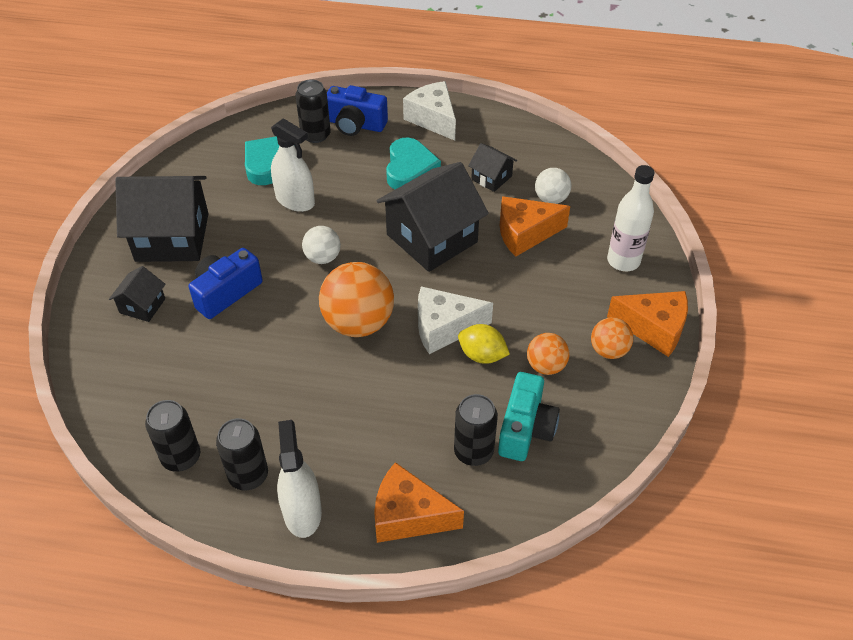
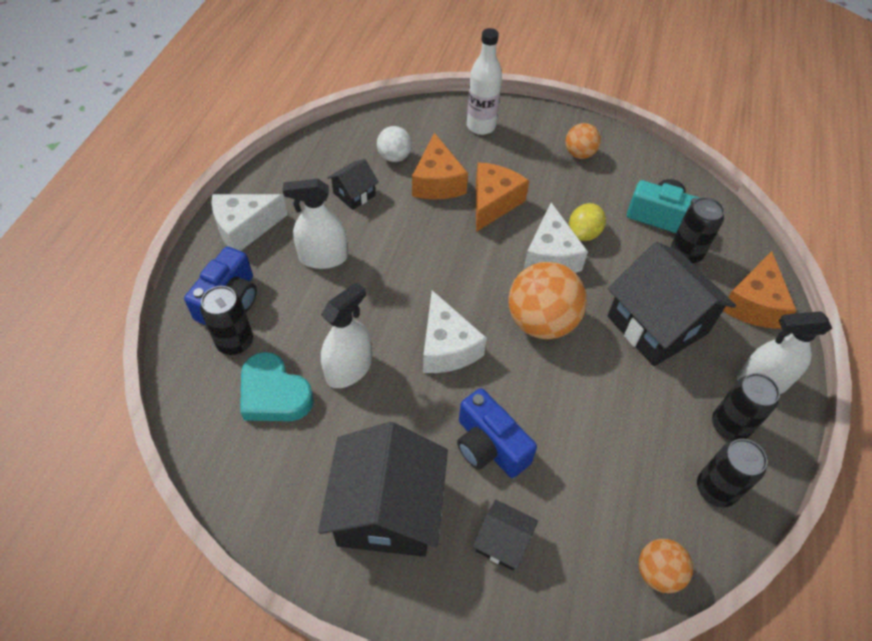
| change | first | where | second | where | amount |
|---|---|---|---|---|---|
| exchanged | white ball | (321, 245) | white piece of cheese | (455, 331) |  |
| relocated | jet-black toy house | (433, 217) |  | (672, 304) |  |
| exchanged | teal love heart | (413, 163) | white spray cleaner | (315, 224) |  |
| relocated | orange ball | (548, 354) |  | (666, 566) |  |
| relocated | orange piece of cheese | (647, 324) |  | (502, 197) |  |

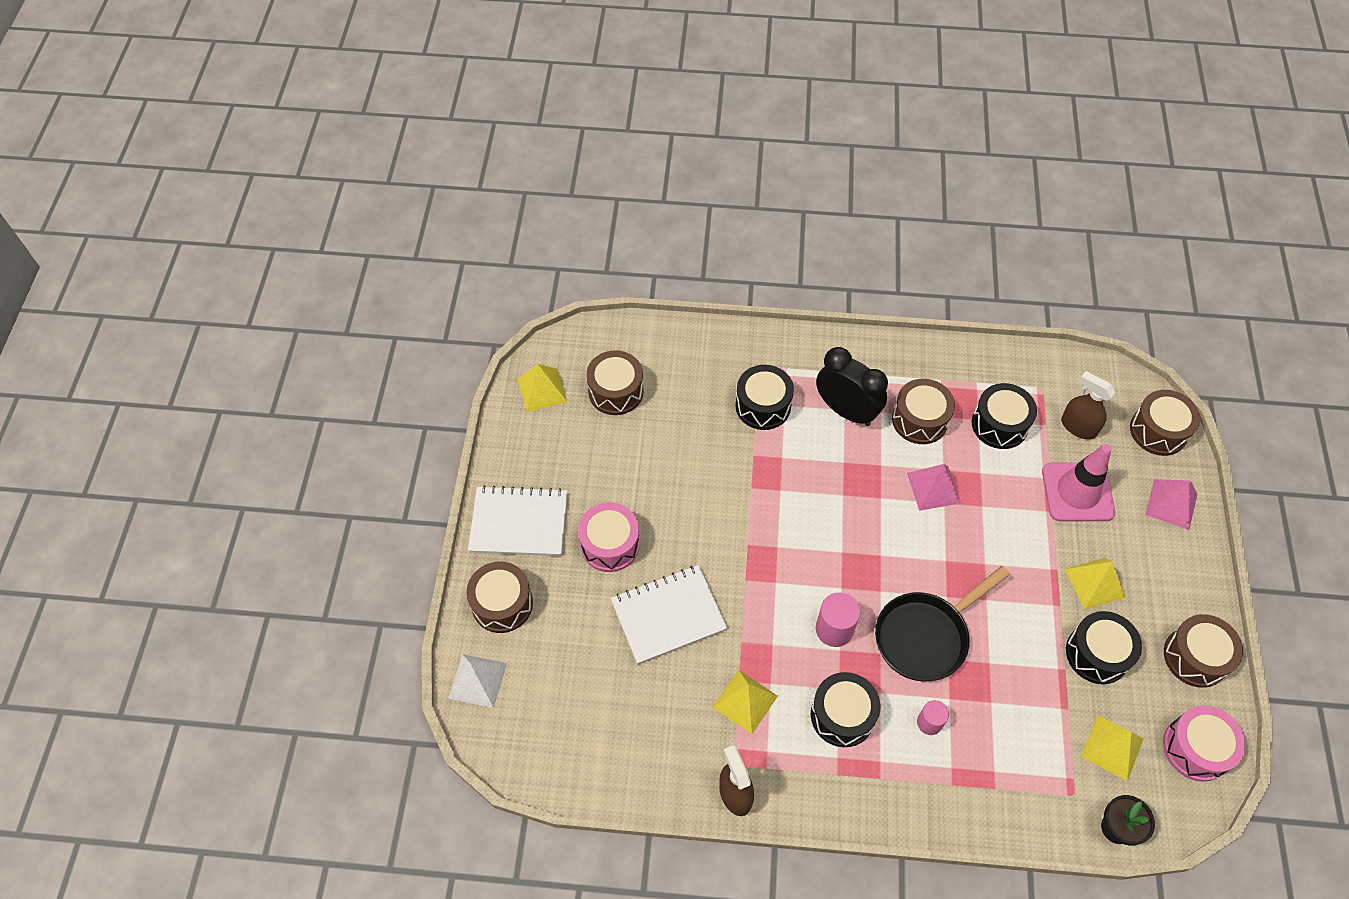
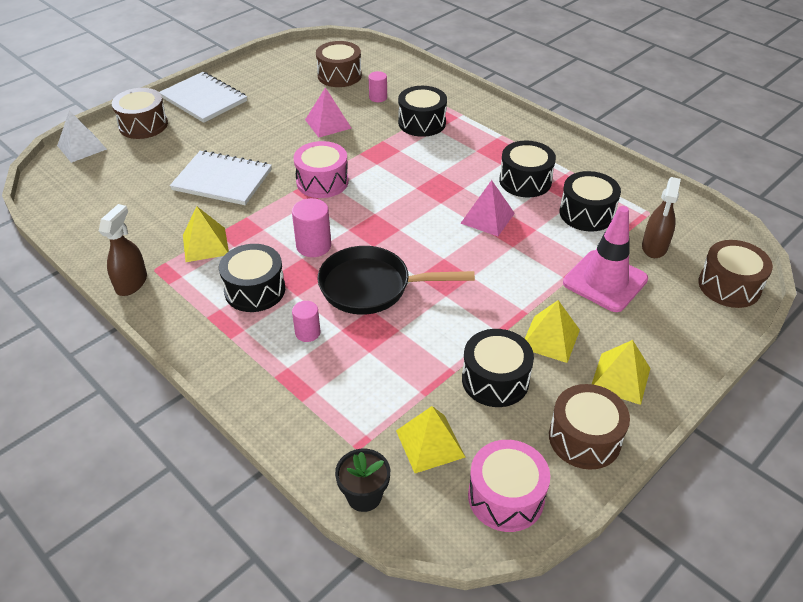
| change | first | where | second | where | amount |
|---|---|---|---|---|---|
| relocated | yellow pyramid shape | (542, 388) |  | (621, 372) |  |
| relocated | rose-pink toy drum | (609, 537) |  | (321, 169) |  |
| missing | jet-black alarm clock | (852, 386) |  |  |  |
| colour | brown toy drum | (923, 411) | jet-black toy drum | (527, 169) |  |
| spun | brown spray cleaner | (1088, 405) |  | (661, 217) | 150 degrees counterclockwise |
| relocated | rose-pink pyramid shape | (1171, 504) |  | (328, 112) |  |
| appeared |  |  | rose-pink cylinder shape | (377, 86) |  |

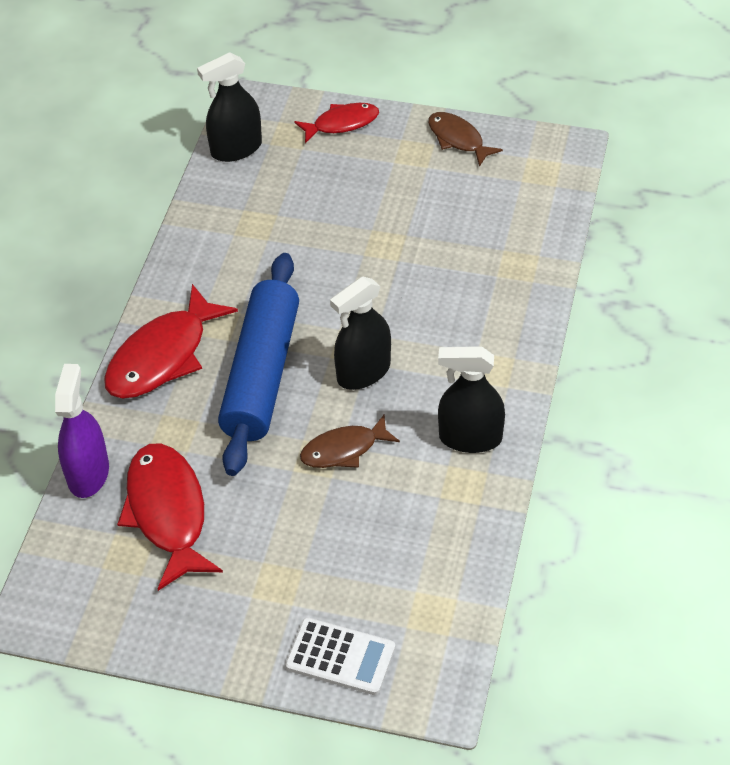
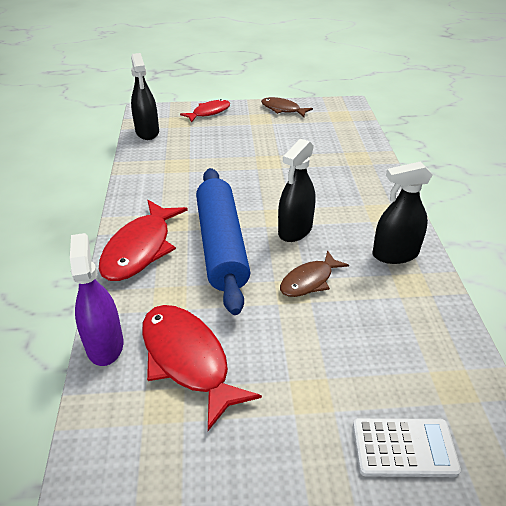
| change | first | where | second | where | amount |
|---|---|---|---|---|---|
| spun | jet-black spray cleaner | (229, 107) |  | (145, 96) | 60 degrees counterclockwise |

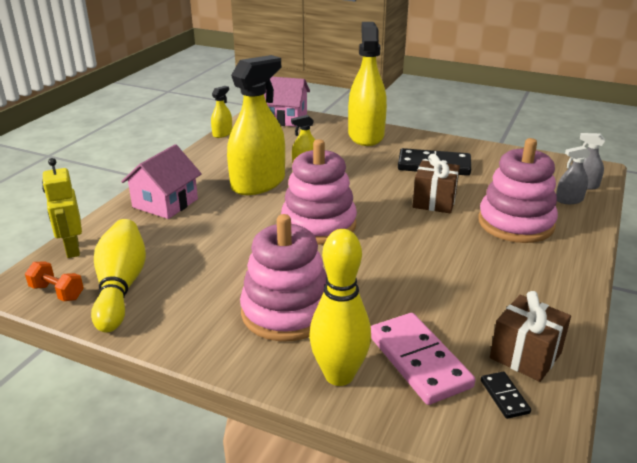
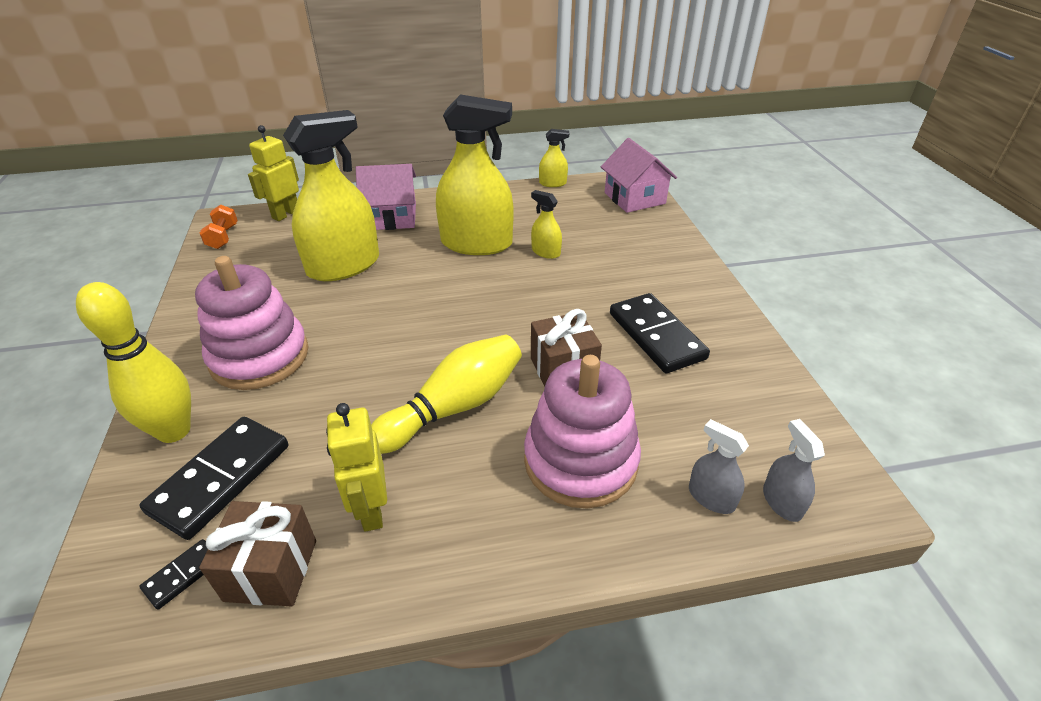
| change | first | where | second | where | amount |
|---|---|---|---|---|---|
| relocated | yellow bowling pin | (118, 275) |  | (446, 394) |  |
| missing | rose-pink ring stacker | (319, 192) |  |  |  |
| relocated | yellow spray cleaner | (367, 84) |  | (331, 195) |  |
| colour | rose-pink domino tile | (423, 359) | jet-black domino tile | (214, 478) |  |
| appeared |  |  | yellow robot figure | (356, 467) |  |

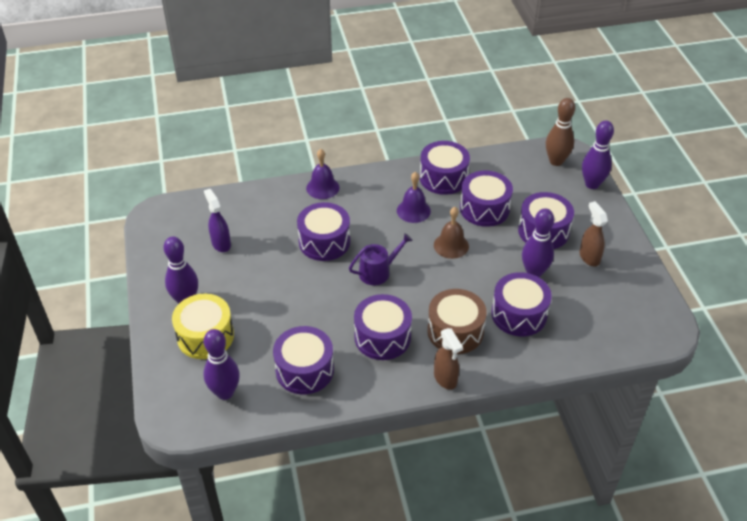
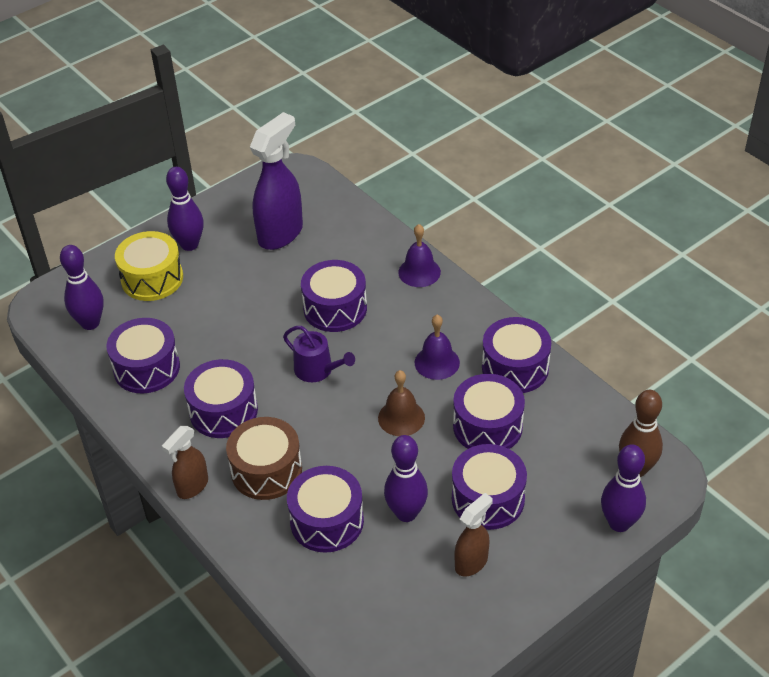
| change | first | where | second | where | amount |
|---|---|---|---|---|---|
| size | purple spray cleaner | (217, 220) |  | (276, 181) | x1.77 |

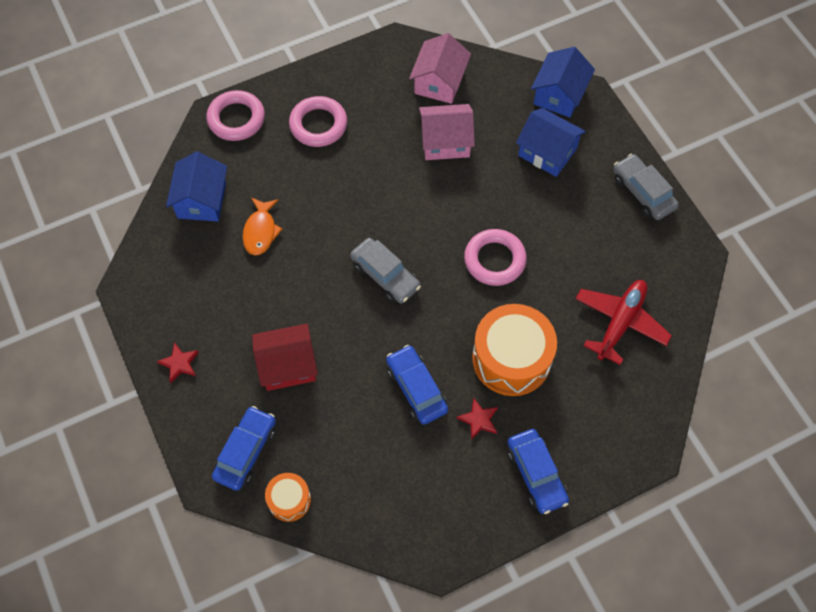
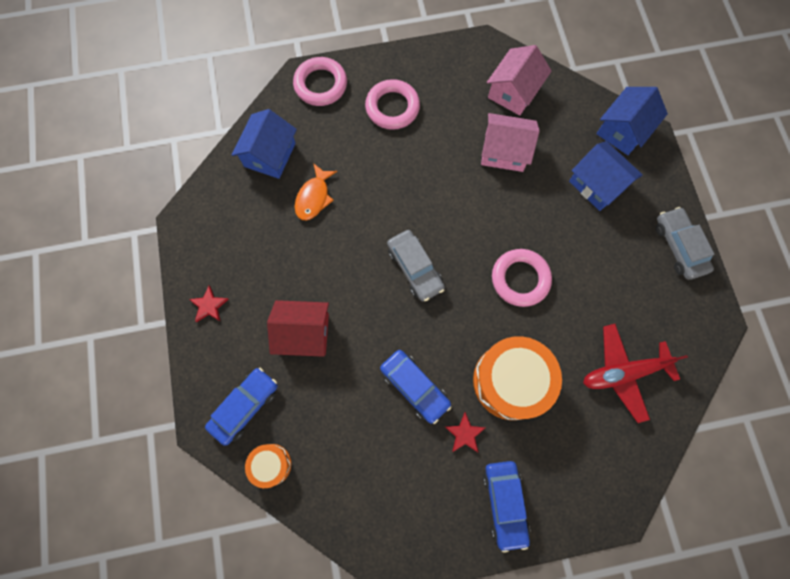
| change | first | where | second | where | amount |
|---|---|---|---|---|---|
| spun | blue toy car | (417, 385) |  | (416, 387) | 150 degrees clockwise |
| spun | crimson plane | (623, 322) |  | (635, 373) | 150 degrees counterclockwise |

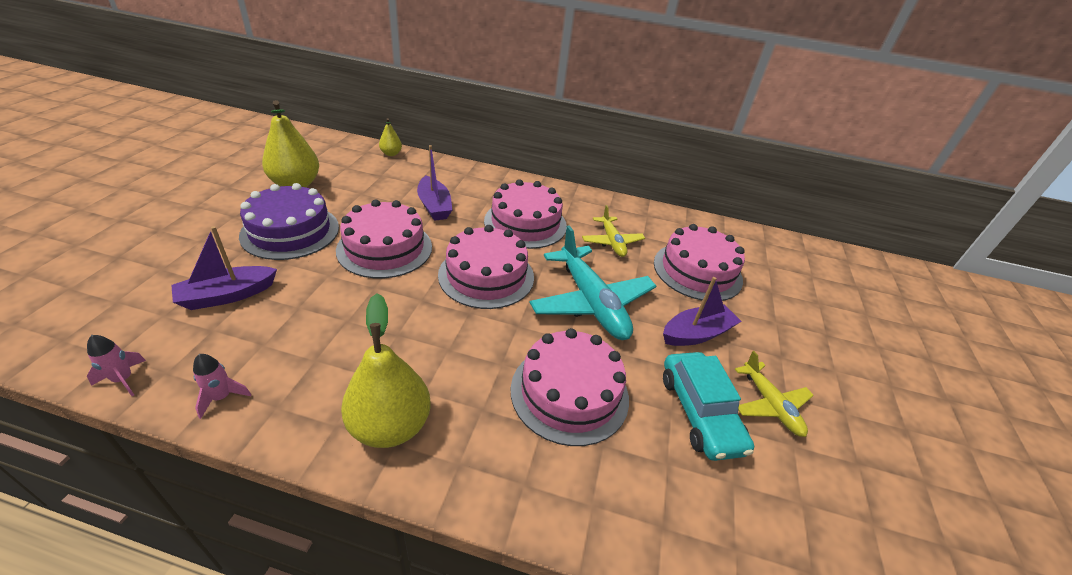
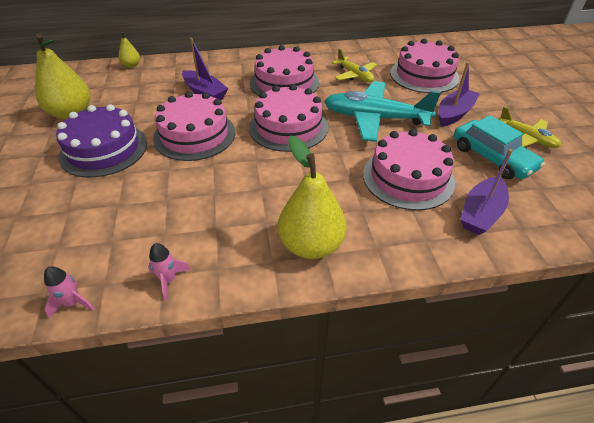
| change | first | where | second | where | amount |
|---|---|---|---|---|---|
| relocated | purple toy boat | (224, 268) |  | (487, 192) |  |
| spun | teal plane | (592, 282) |  | (382, 111) | 150 degrees clockwise |

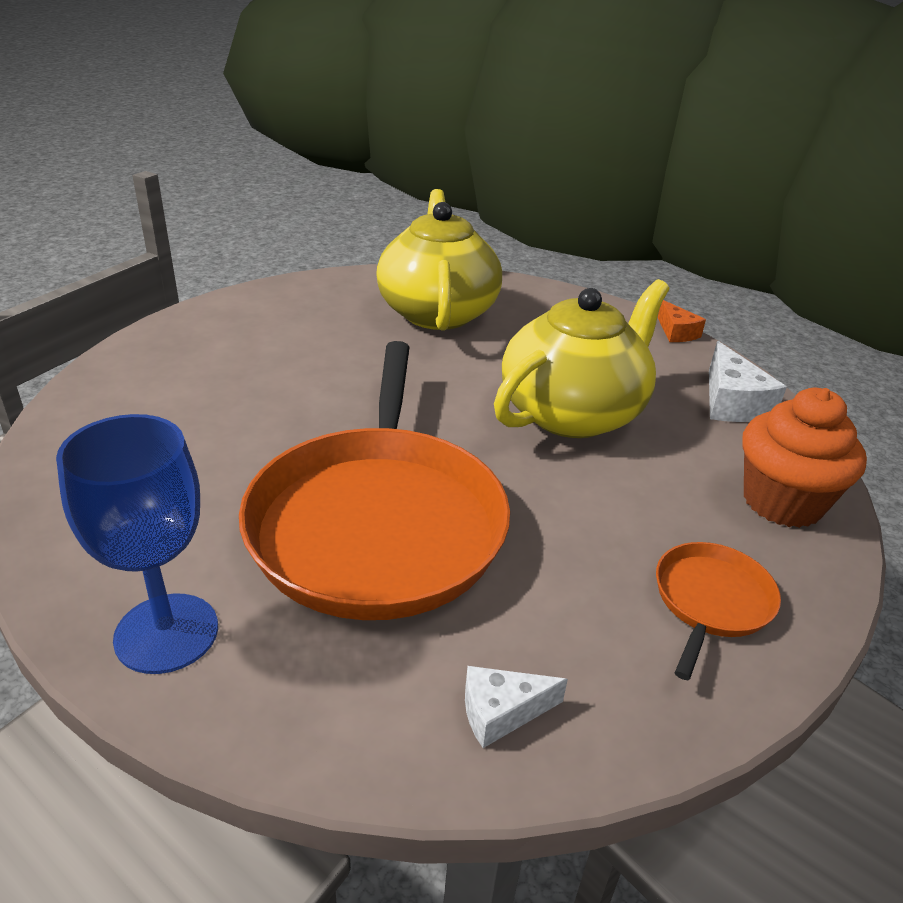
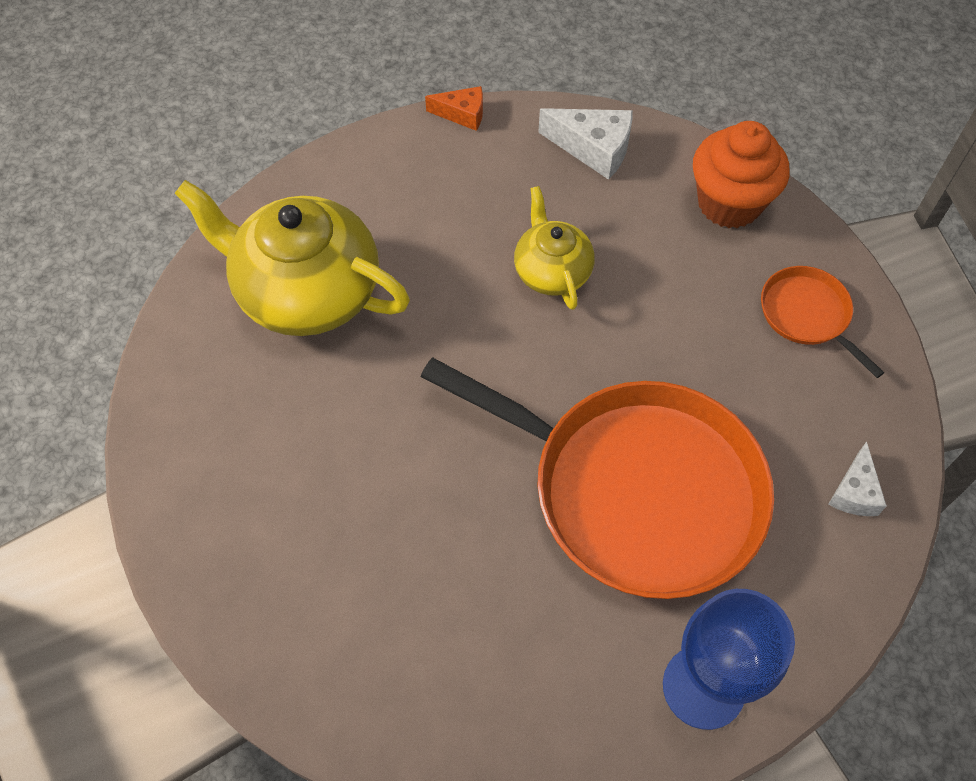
| change | first | where | second | where | amount |
|---|---|---|---|---|---|
| size | yellow teapot | (581, 358) |  | (554, 248) | x0.55 |

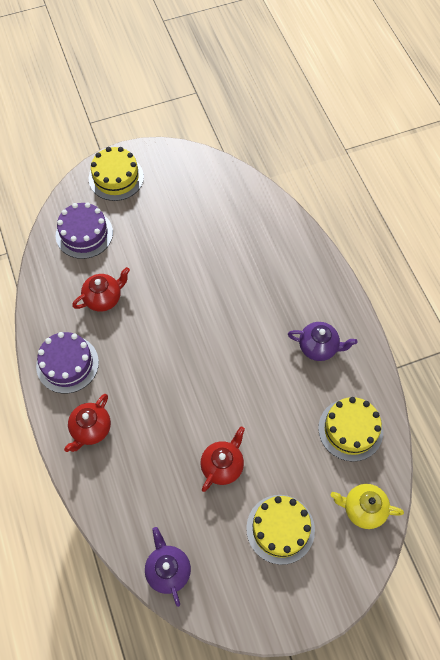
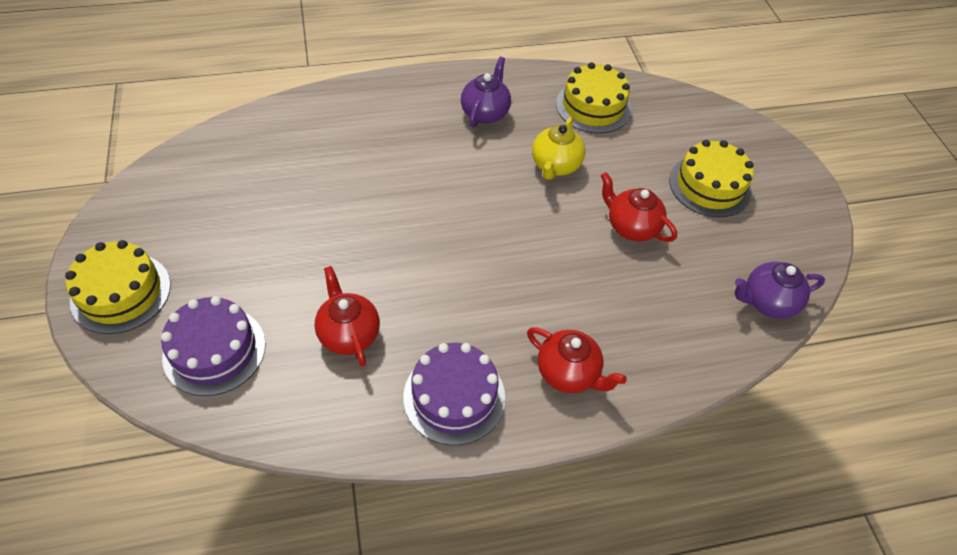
| change | first | where | second | where | amount |
|---|---|---|---|---|---|
| relocated | yellow teapot | (367, 506) |  | (558, 148) |  |

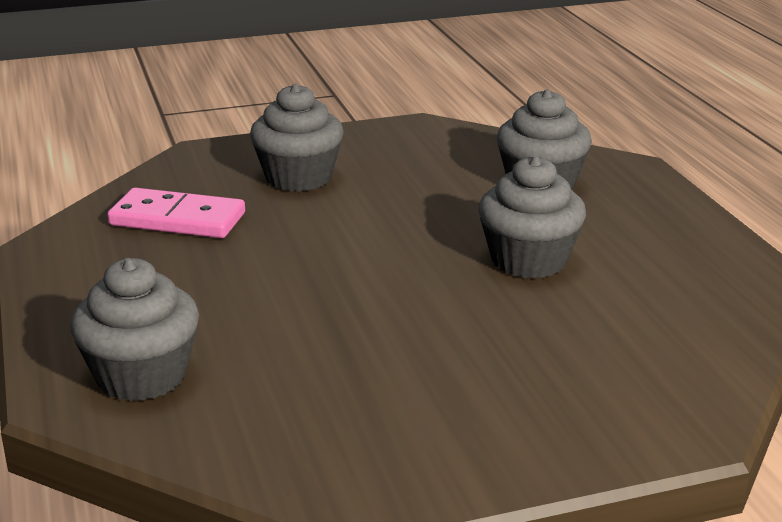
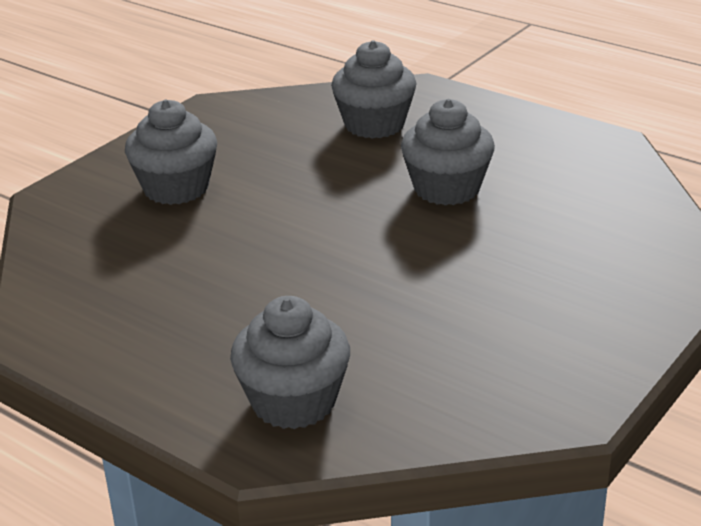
| change | first | where | second | where | amount |
|---|---|---|---|---|---|
| missing | rose-pink domino tile | (176, 212) |  |  |  |

